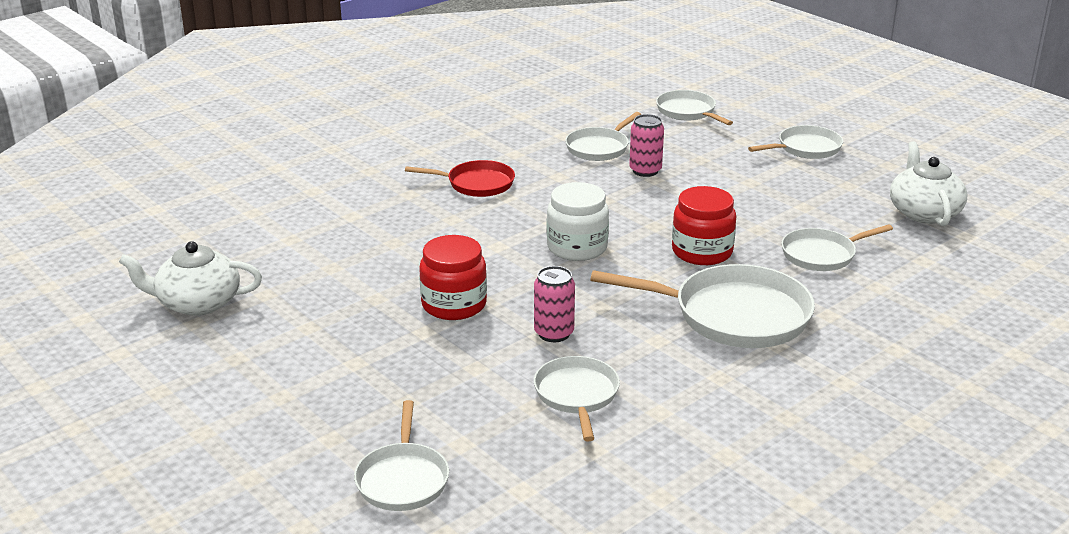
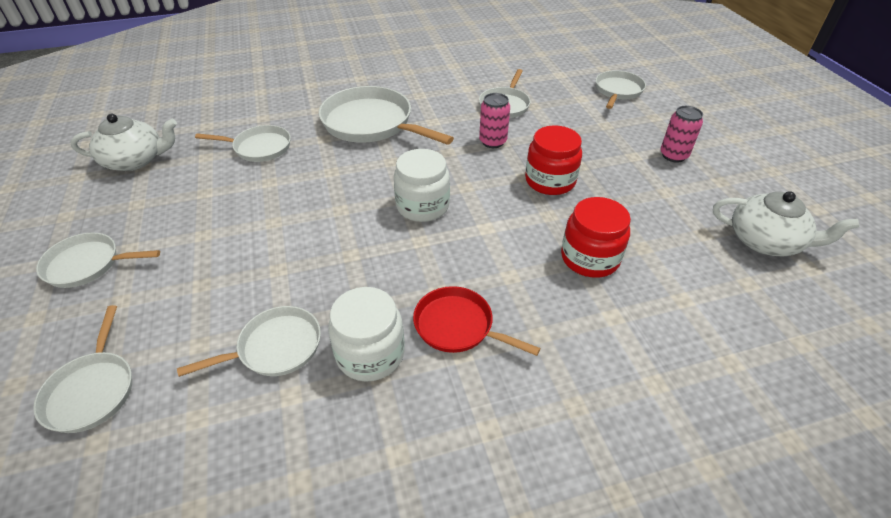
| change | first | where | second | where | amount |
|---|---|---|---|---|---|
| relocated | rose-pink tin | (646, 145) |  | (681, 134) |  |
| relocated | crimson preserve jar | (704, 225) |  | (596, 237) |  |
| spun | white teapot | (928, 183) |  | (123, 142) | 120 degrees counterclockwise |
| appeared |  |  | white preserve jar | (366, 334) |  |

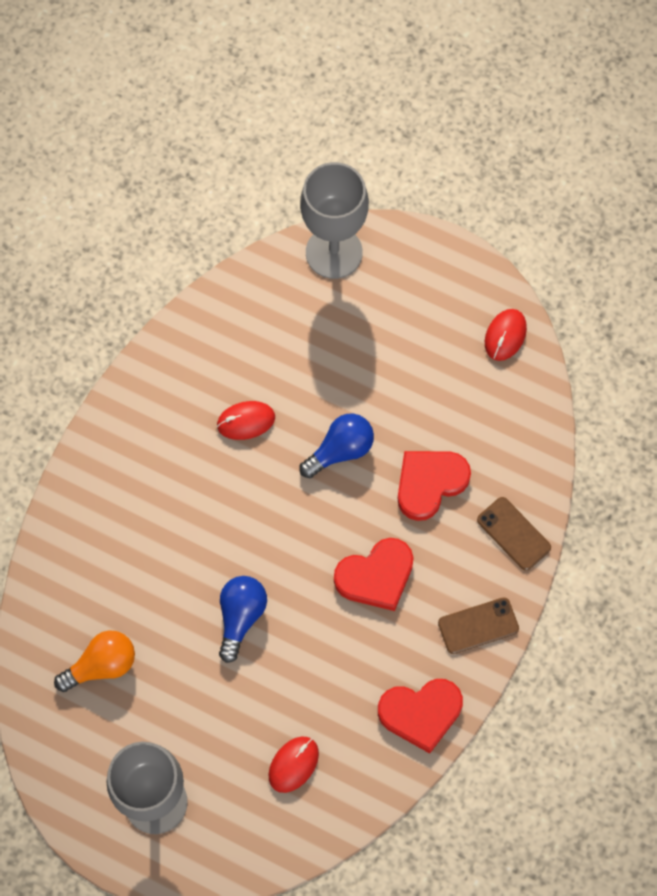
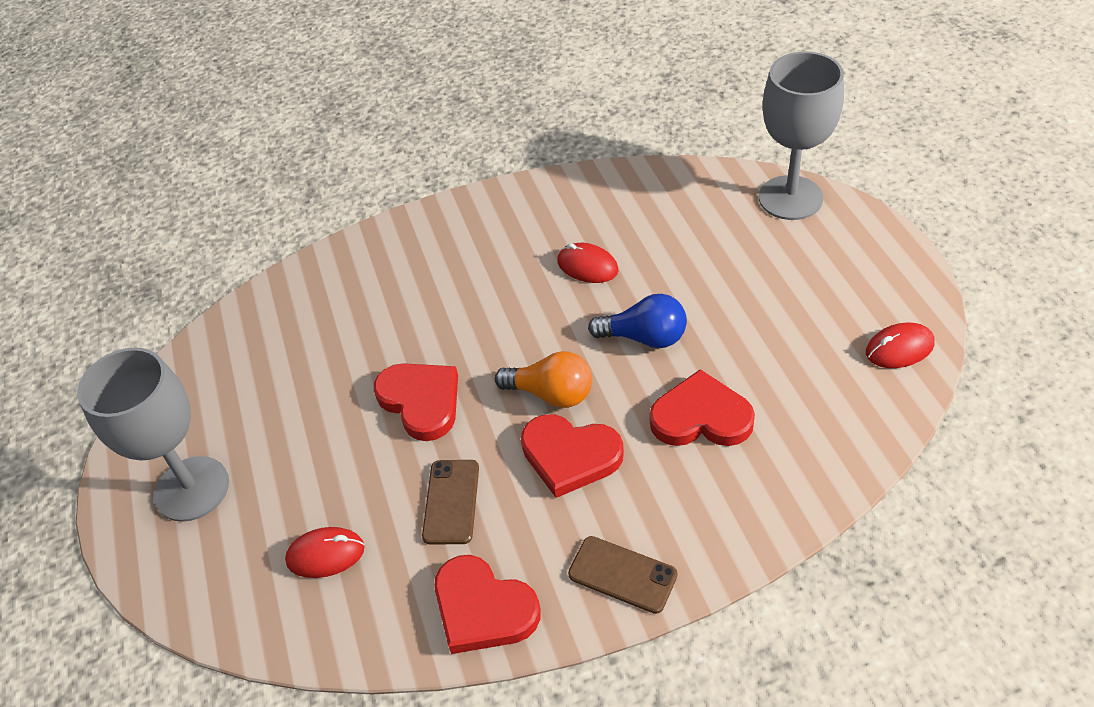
| change | first | where | second | where | amount |
|---|---|---|---|---|---|
| relocated | orange lightbulb | (94, 661) |  | (543, 379) |  |
| exchanged | blue lightbulb | (243, 619) | crimson love heart | (416, 402) |  |
| relocated | brown mobile phone | (514, 534) |  | (450, 502) |  |

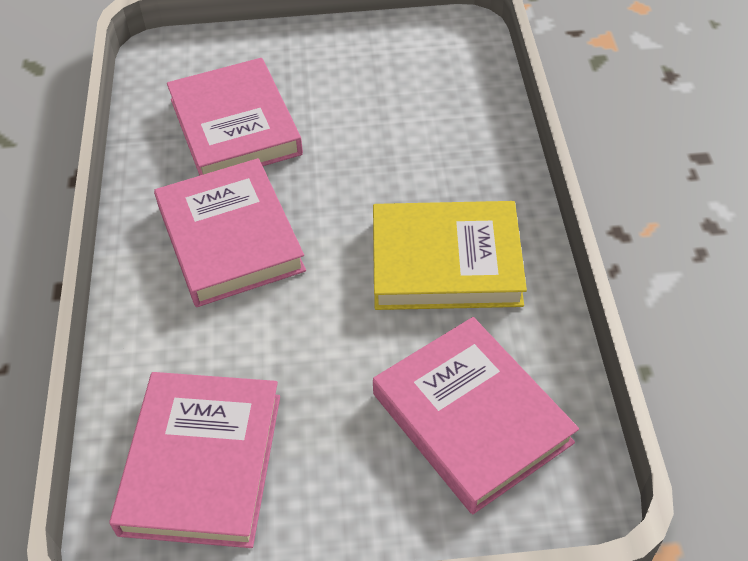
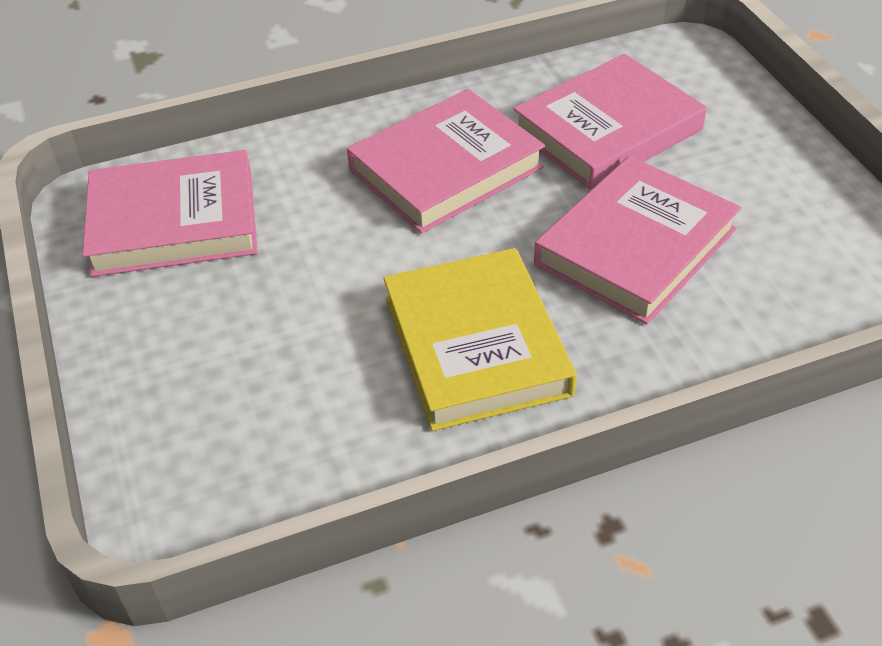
| change | first | where | second | where | amount |
|---|---|---|---|---|---|
| relocated | rose-pink hardback | (476, 415) |  | (637, 240) |  |

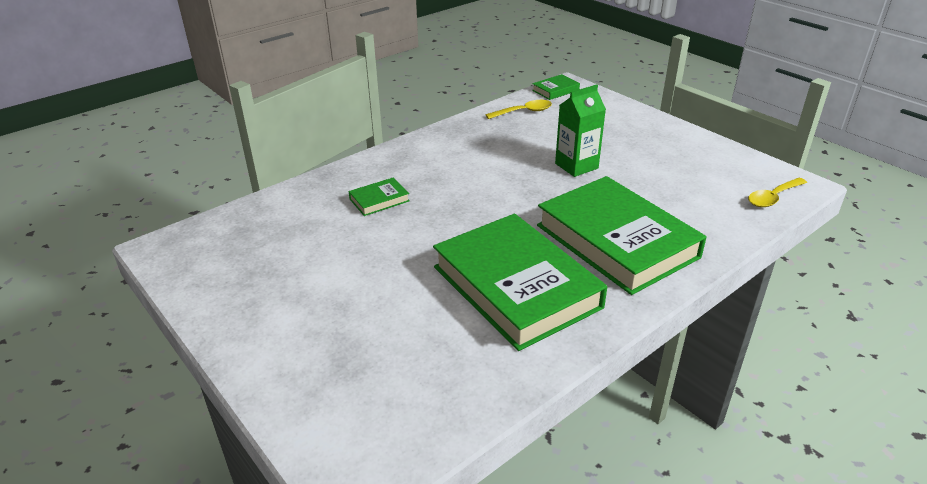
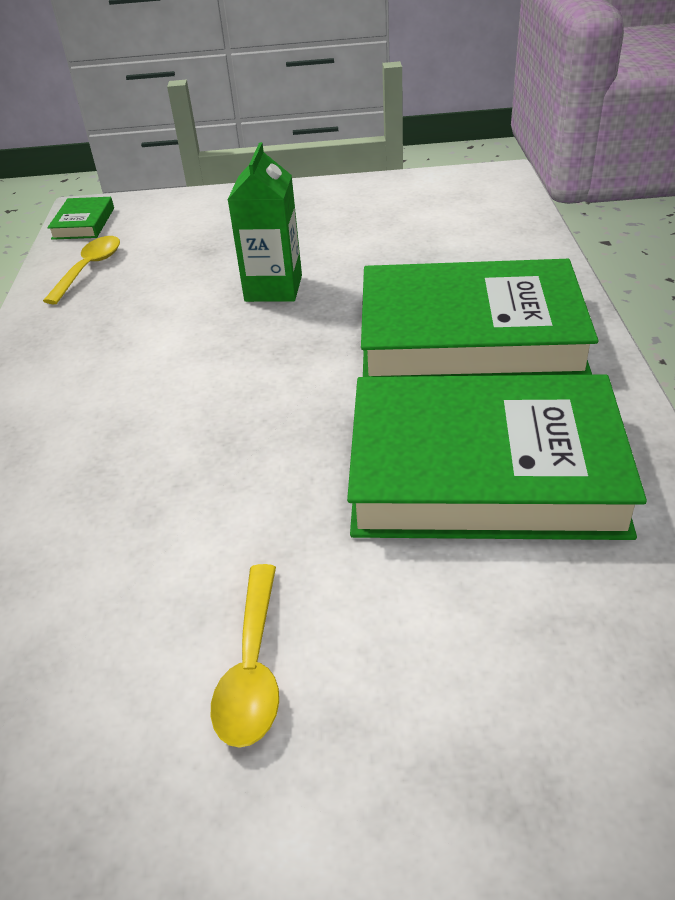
| change | first | where | second | where | amount |
|---|---|---|---|---|---|
| missing | emerald hardback | (379, 196) |  |  |  |
| relocated | yellow spoon | (777, 192) |  | (245, 656) |  |

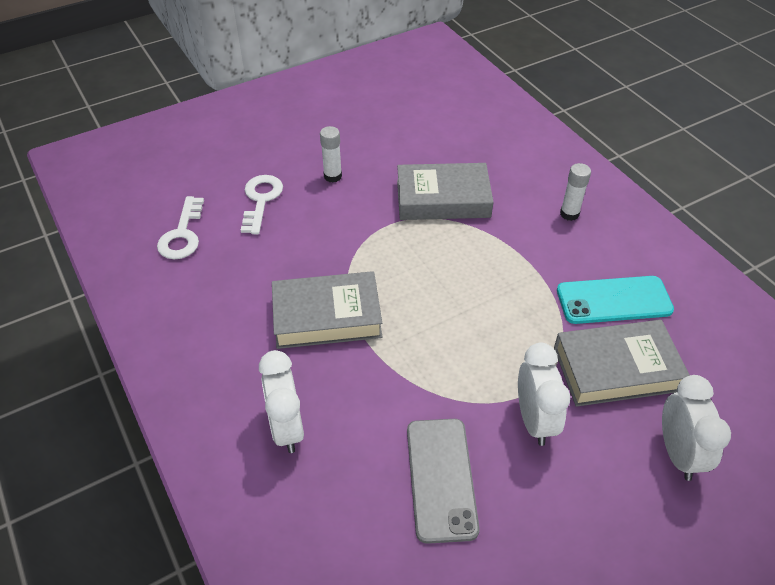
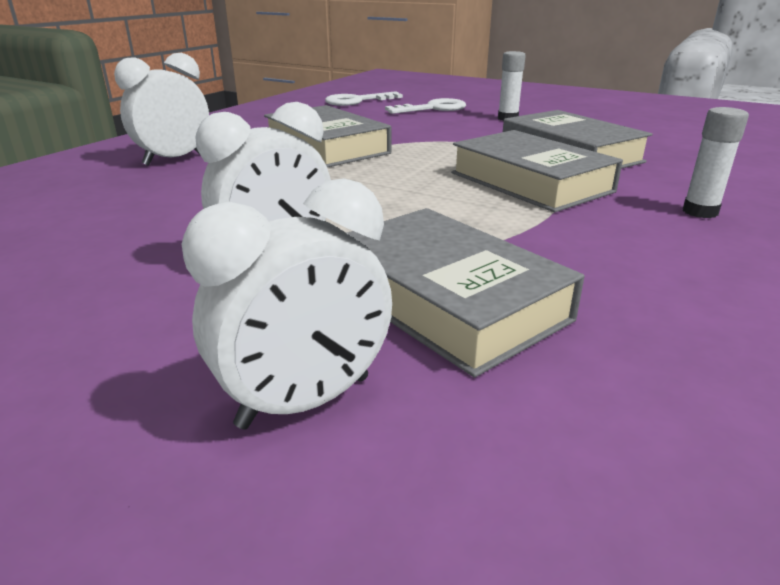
| change | first | where | second | where | amount |
|---|---|---|---|---|---|
| missing | grey mobile phone | (443, 481) |  |  |  |
| missing | teal mobile phone | (615, 300) |  |  |  |
| appeared |  |  | grey hardback | (537, 171) |  |

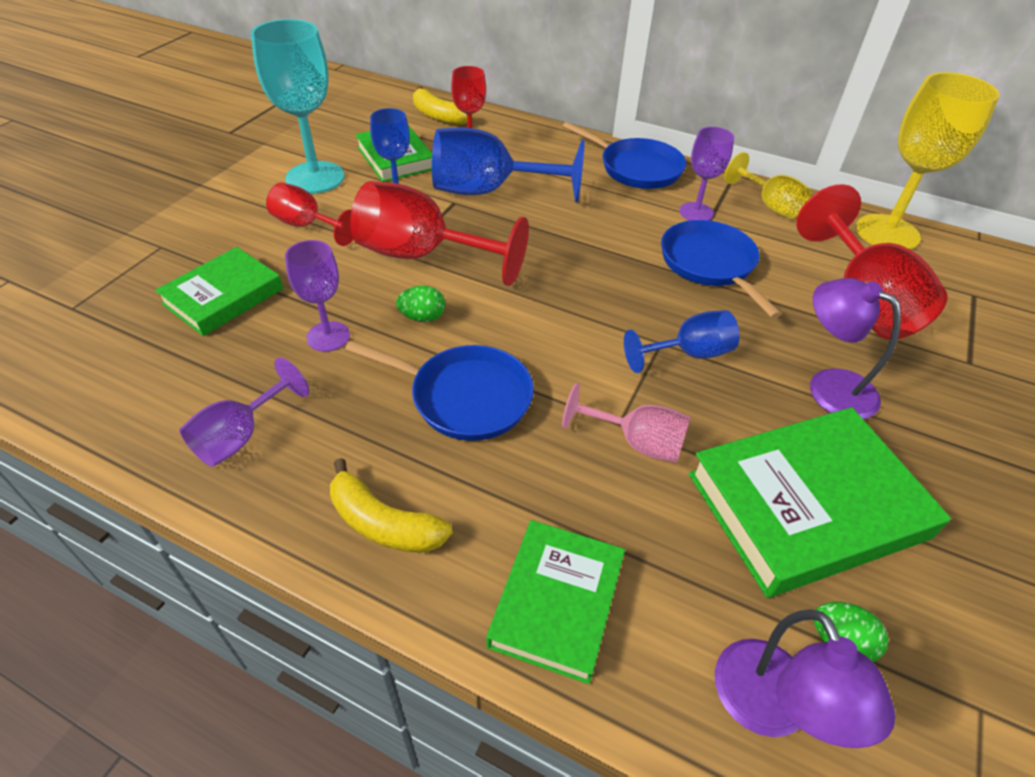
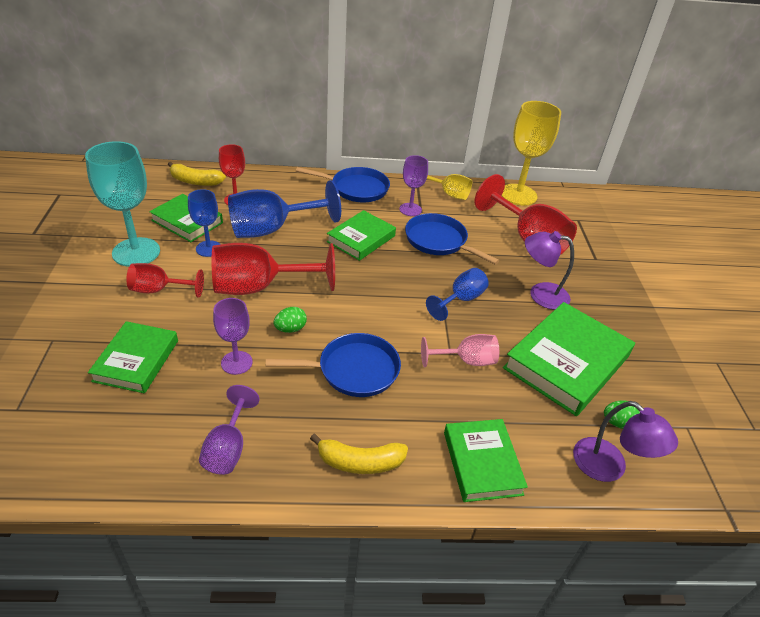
| change | first | where | second | where | amount |
|---|---|---|---|---|---|
| appeared |  |  | emerald hardback | (361, 235) |  |

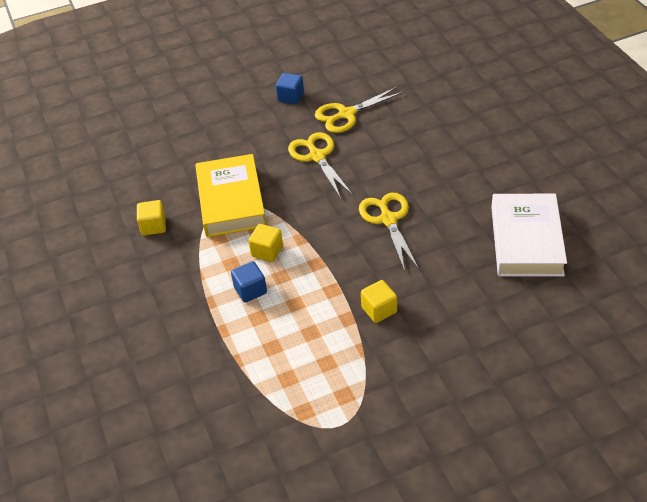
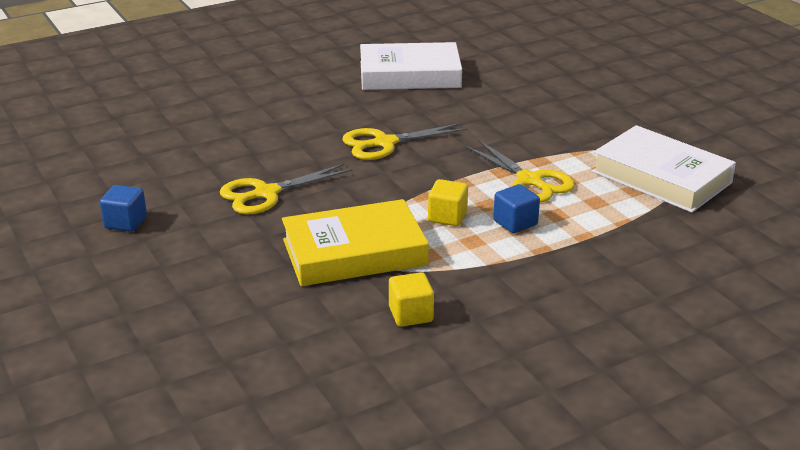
| change | first | where | second | where | amount |
|---|---|---|---|---|---|
| relocated | yellow shears | (359, 110) |  | (520, 171) |  |
| missing | yellow solid cube | (379, 301) |  |  |  |
| appeared |  |  | white hardback | (664, 169) |  |

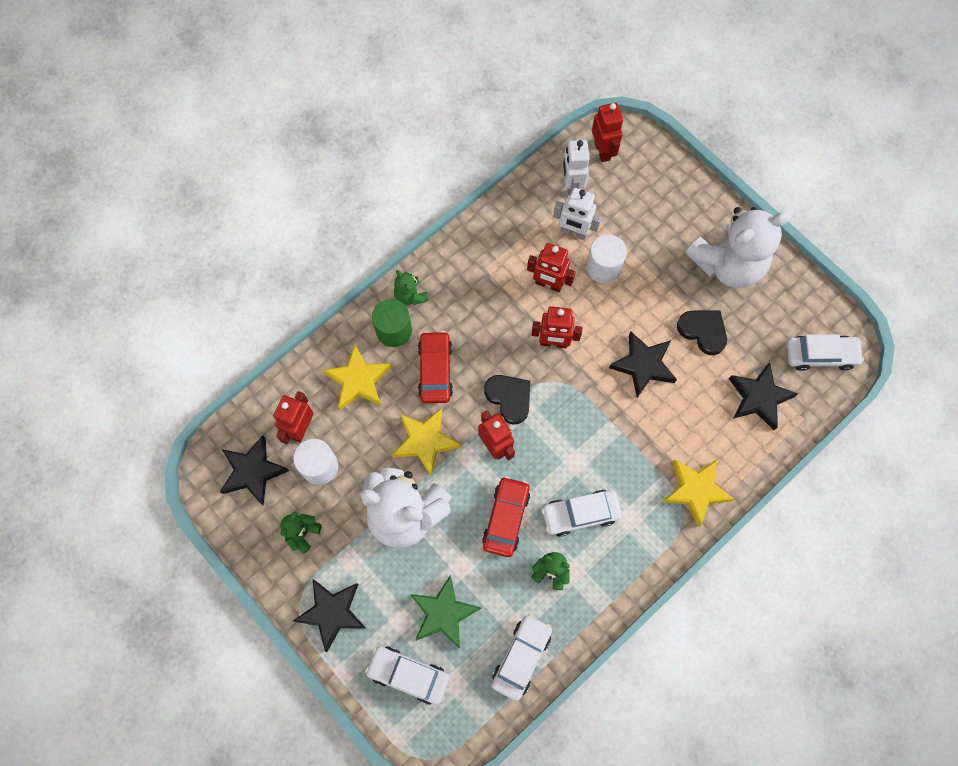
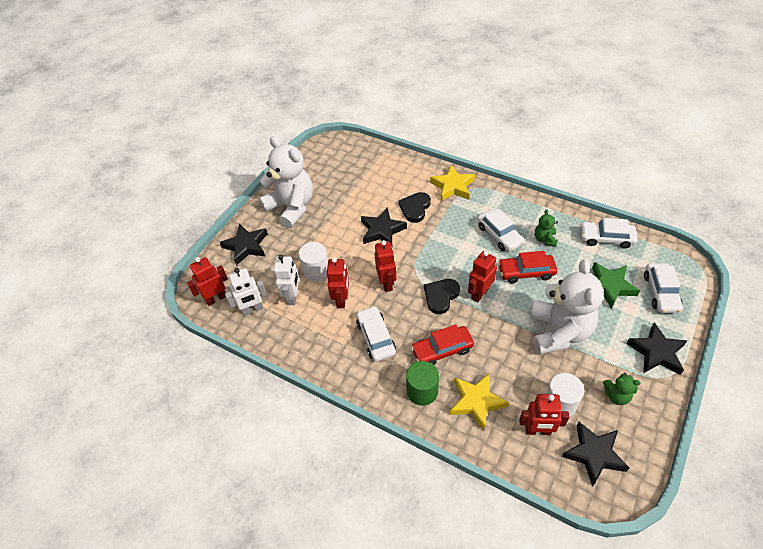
| change | first | where | second | where | amount |
|---|---|---|---|---|---|
| missing | yellow five-pointed star | (426, 442) |  |  |  |
| missing | emerald teddy bear | (411, 287) |  |  |  |
| relocated | jet-black love heart | (702, 332) |  | (415, 207) |  |
| relocated | jet-black five-pointed star | (763, 396) |  | (244, 245) |  |
| relocated | white toy car | (825, 352) |  | (376, 333) |  |

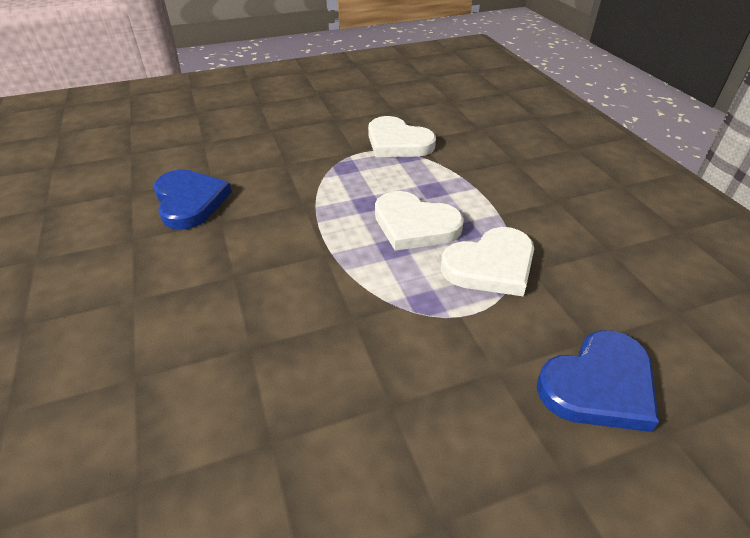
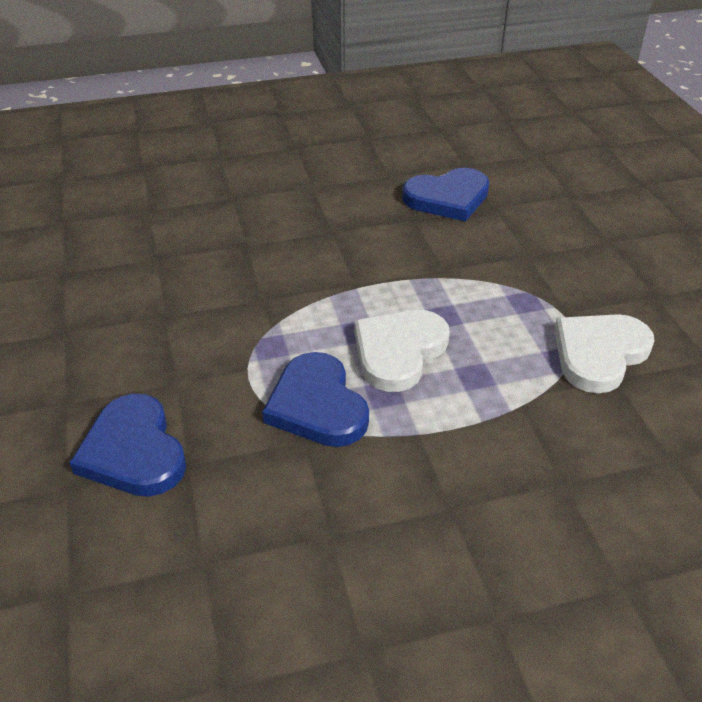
| change | first | where | second | where | amount |
|---|---|---|---|---|---|
| colour | white love heart | (487, 261) | blue love heart | (315, 399) |  |

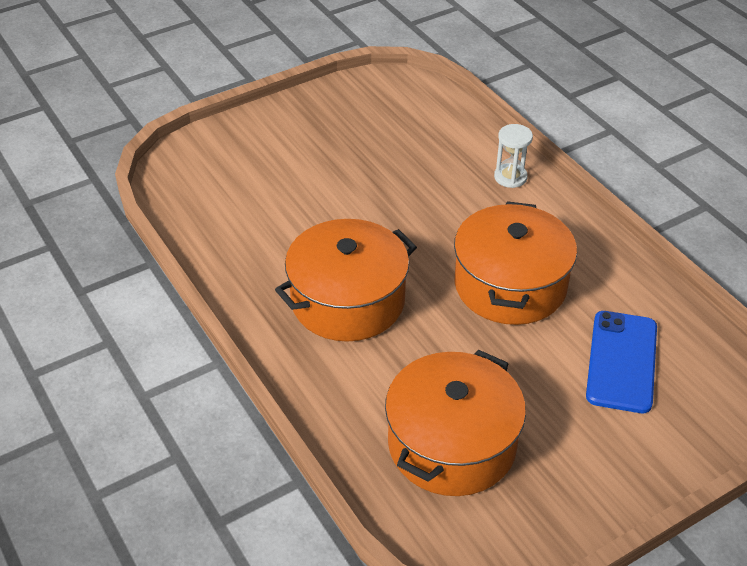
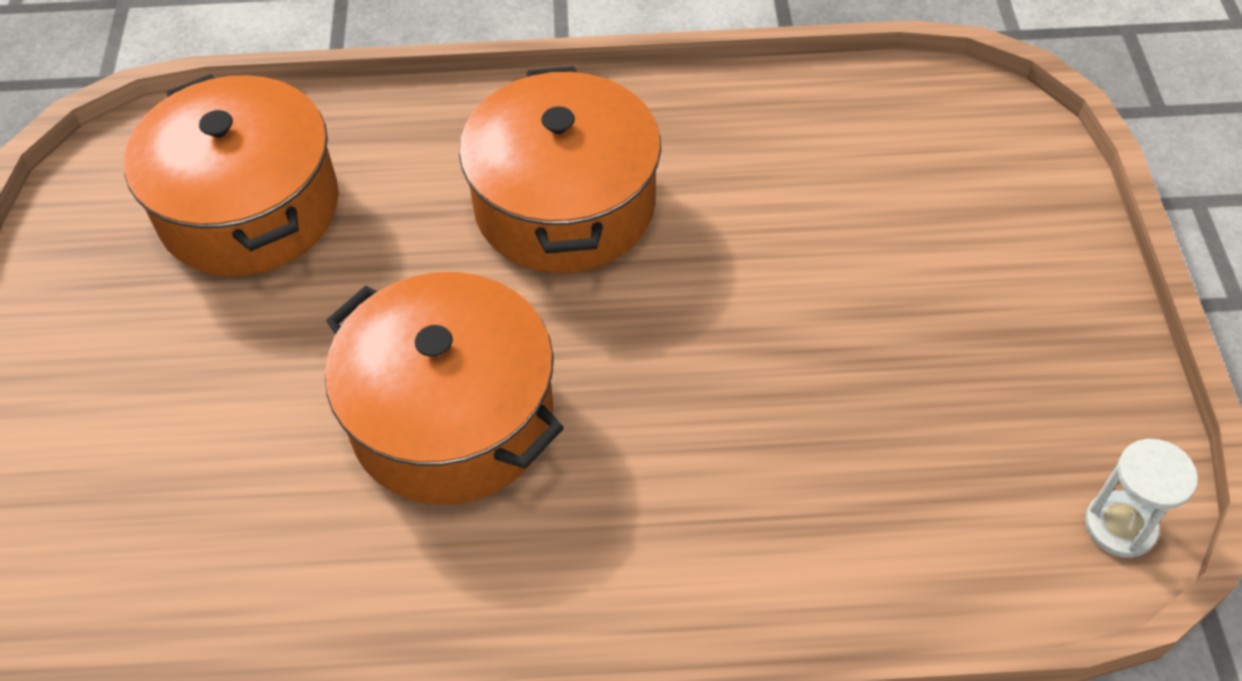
| change | first | where | second | where | amount |
|---|---|---|---|---|---|
| relocated | white hourglass | (513, 156) |  | (1141, 498) |  |
| missing | blue mobile phone | (621, 362) |  |  |  |

